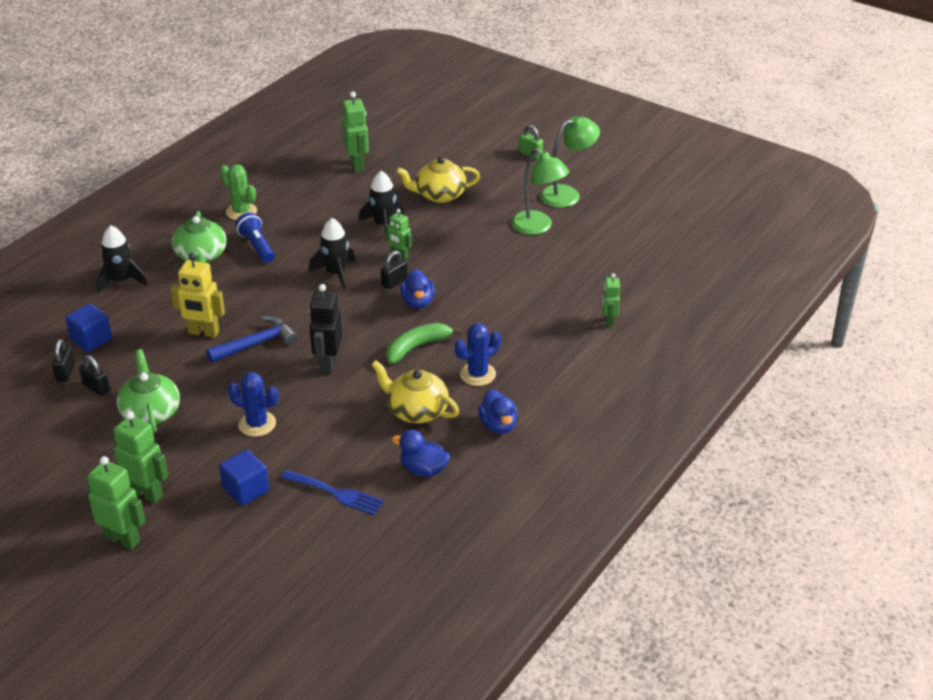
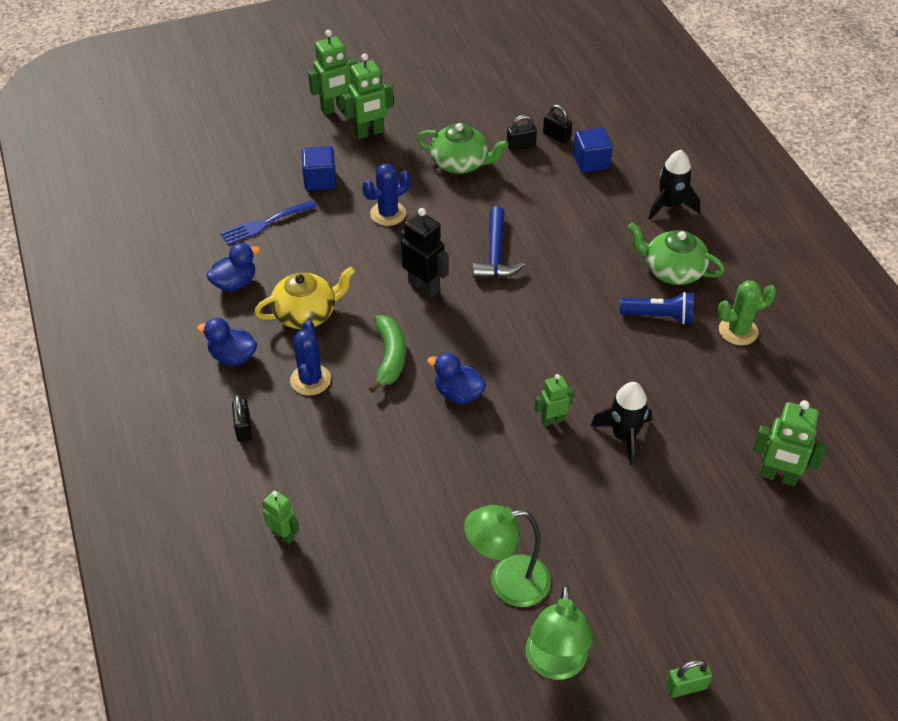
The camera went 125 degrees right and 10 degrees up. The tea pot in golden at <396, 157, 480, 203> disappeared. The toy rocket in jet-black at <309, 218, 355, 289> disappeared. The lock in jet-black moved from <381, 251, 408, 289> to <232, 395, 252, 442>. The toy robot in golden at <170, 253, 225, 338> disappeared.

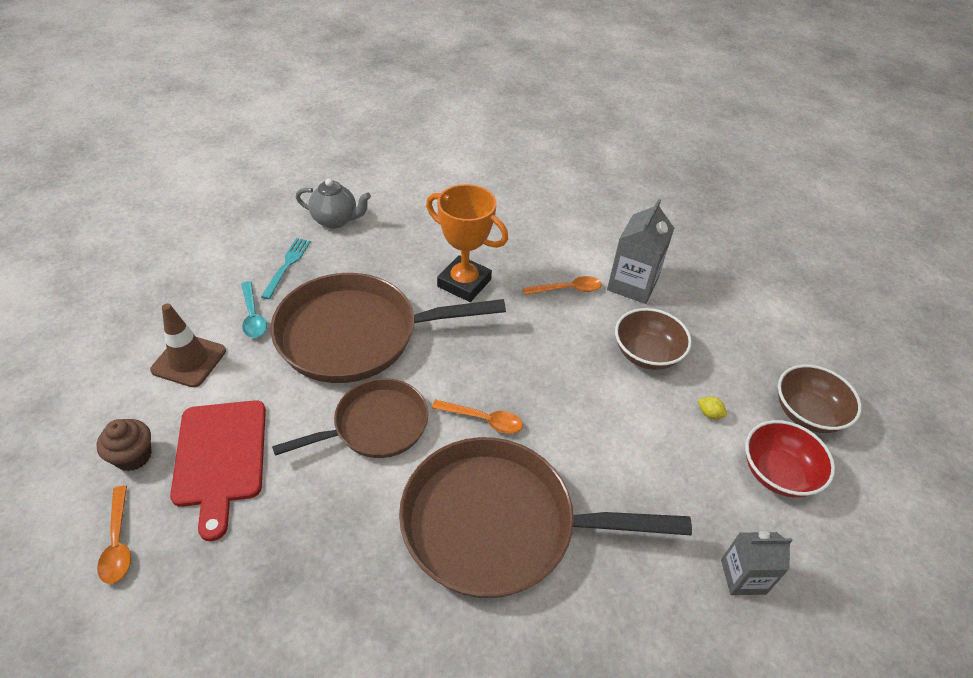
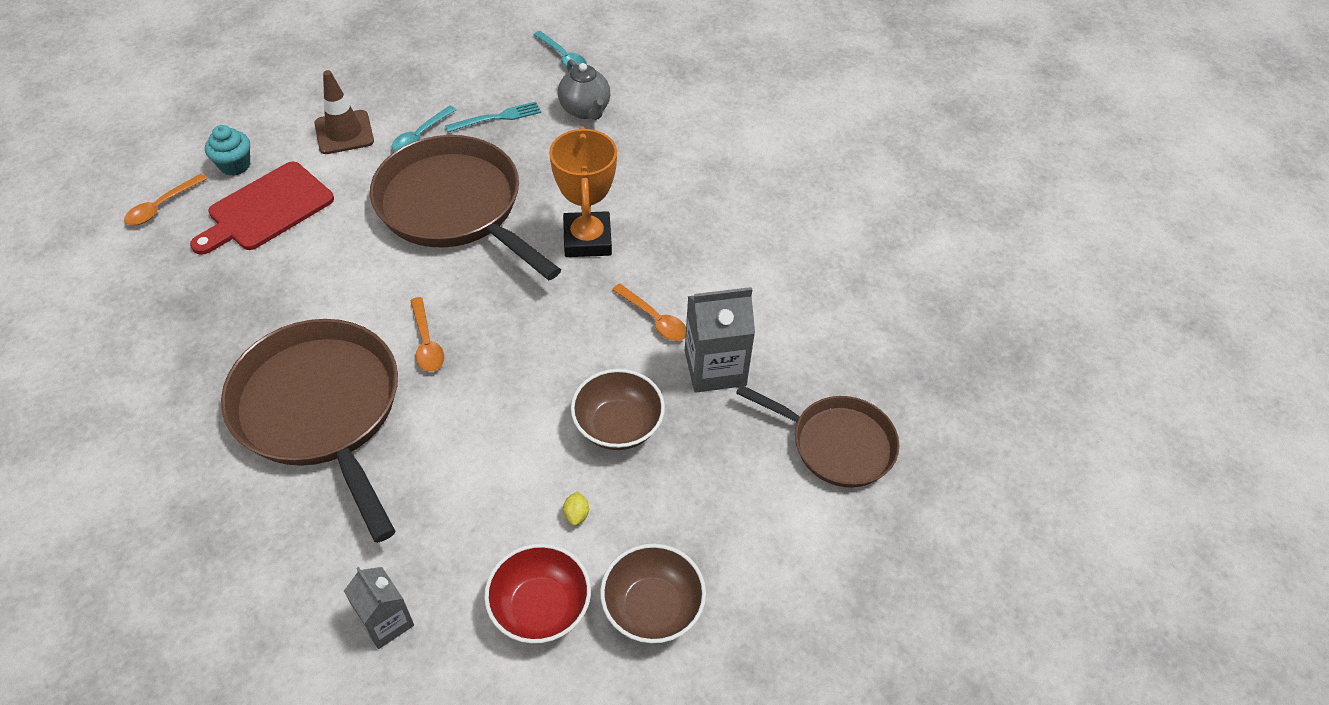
The camera went 55 degrees right and 5 degrees up. The frying pan in brown moved from <272, 378, 428, 458> to <736, 385, 900, 488>. The fairy cake in brown at <96, 419, 151, 471> became the fairy cake in teal at <205, 125, 250, 176>. The tablespoon in teal at <533, 31, 587, 68> appeared.

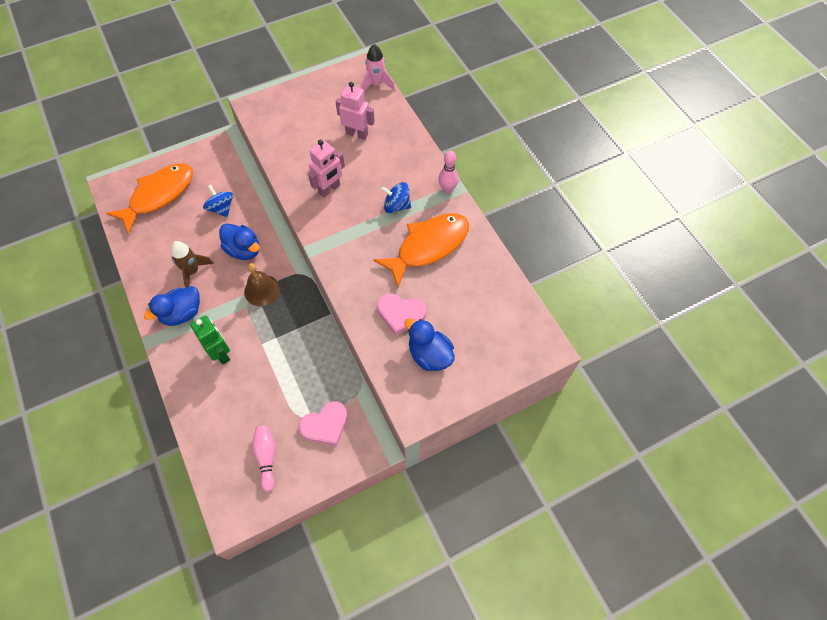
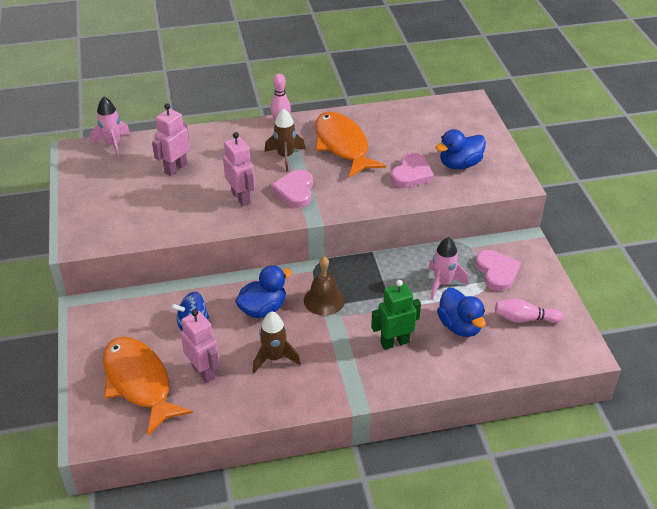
The camera went 75 degrees left and 20 degrees down. The toy top in cobalt at <381, 182, 411, 213> was replaced by the toy rocket in brown at <264, 108, 305, 172>. The duck in cobalt moved from <144, 286, 200, 326> to <437, 288, 486, 337>. The heart in pink at <271, 170, 313, 208> appeared. The toy rocket in pink at <428, 237, 468, 299> appeared. The toy robot in pink at <181, 309, 219, 383> appeared.

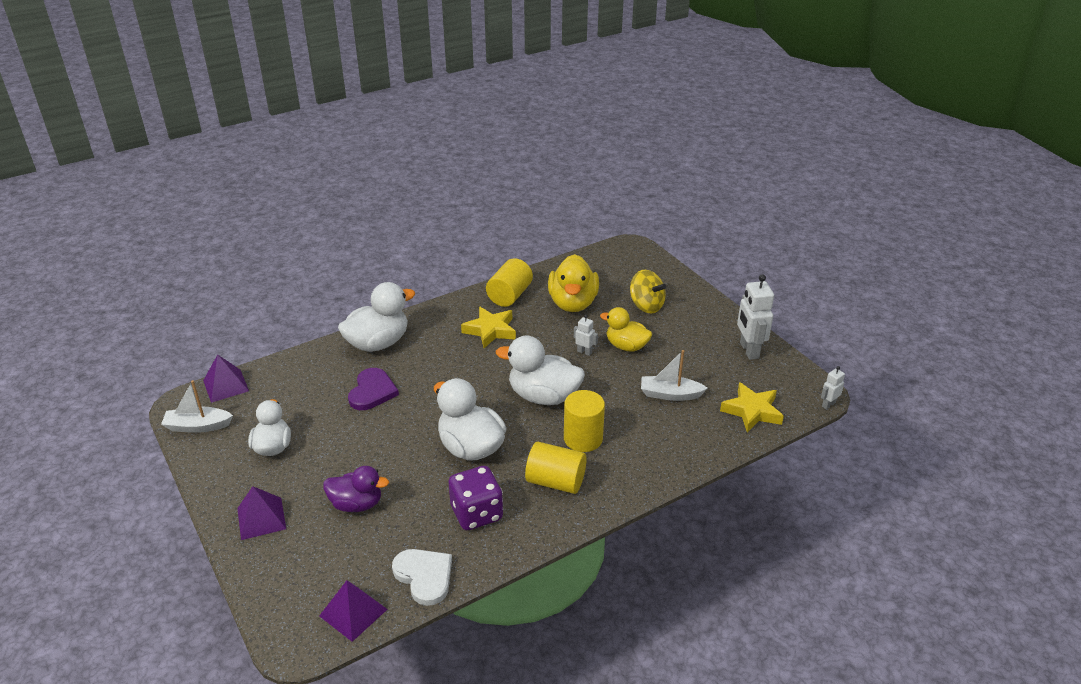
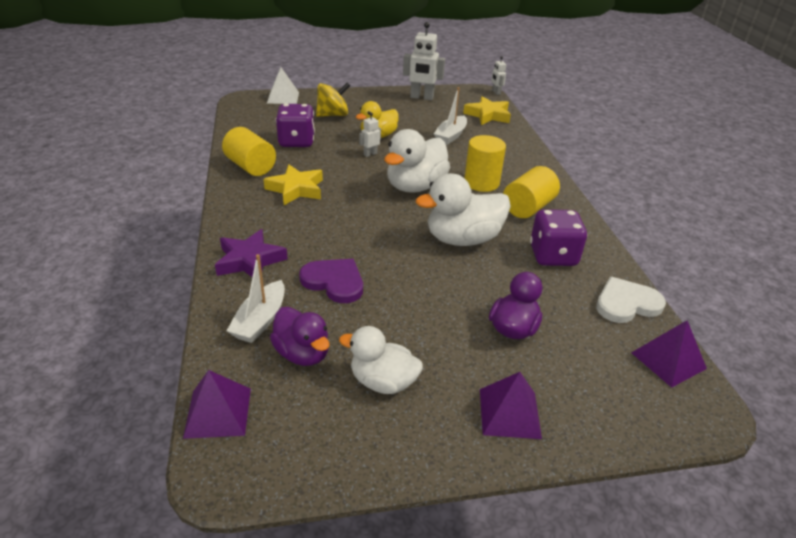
The camera went 70 degrees left and 0 degrees up. The duck in golden at <548, 254, 599, 312> was replaced by the game die in purple at <276, 104, 315, 147>. The duck in white at <338, 282, 415, 352> was replaced by the star in purple at <215, 229, 288, 277>. The toy boat in white moved from <161, 380, 233, 433> to <227, 254, 285, 343>. The pyramid in white at <267, 67, 299, 104> appeared. The duck in purple at <270, 307, 330, 366> appeared.

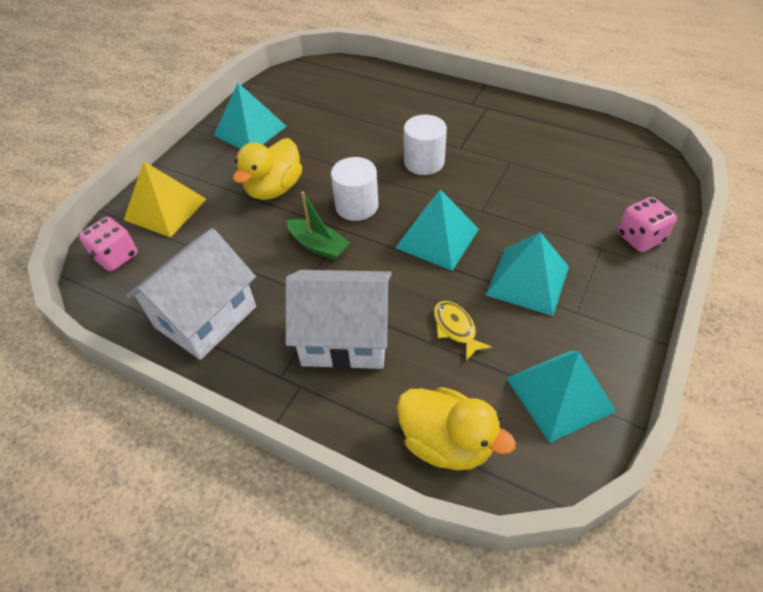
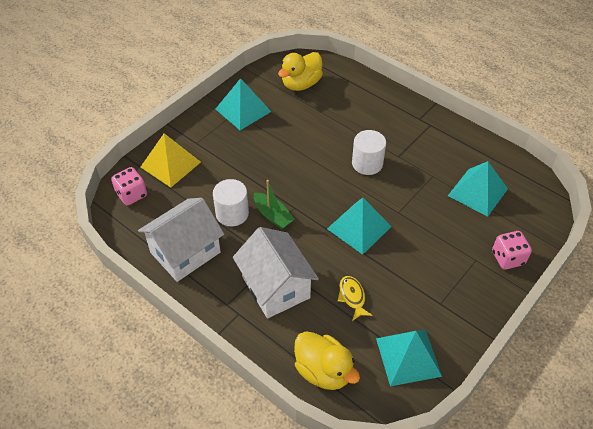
The camera went 10 degrees right and 0 degrees up. The duck in golden moved from <233, 138, 302, 200> to <278, 52, 323, 91>. The cylinder shape in white moved from <331, 157, 378, 221> to <213, 179, 249, 226>. The pyramid in teal moved from <486, 232, 569, 316> to <448, 161, 508, 217>. The house in white at <285, 270, 392, 369> turned 45 degrees clockwise.

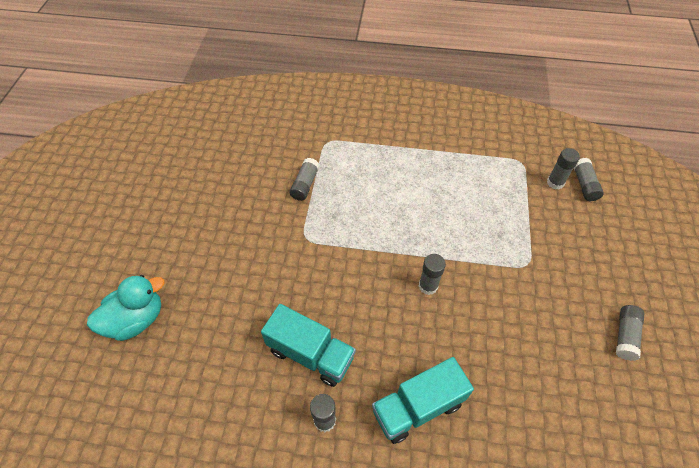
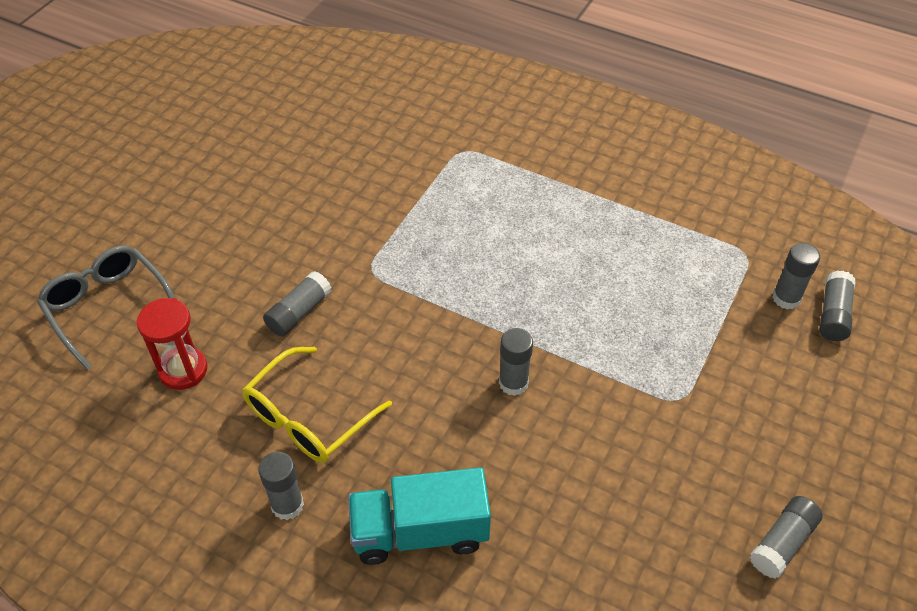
The camera went 20 degrees right and 5 degrees down. The glue stick in grey moved from <289, 158, 320, 201> to <263, 271, 332, 337>. The duck in teal at <87, 275, 165, 341> was replaced by the glasses in grey at <37, 245, 175, 370>. The lorry in teal at <261, 304, 356, 387> was replaced by the glasses in golden at <242, 347, 392, 463>. The sand timer in crimson at <136, 298, 208, 390> appeared.

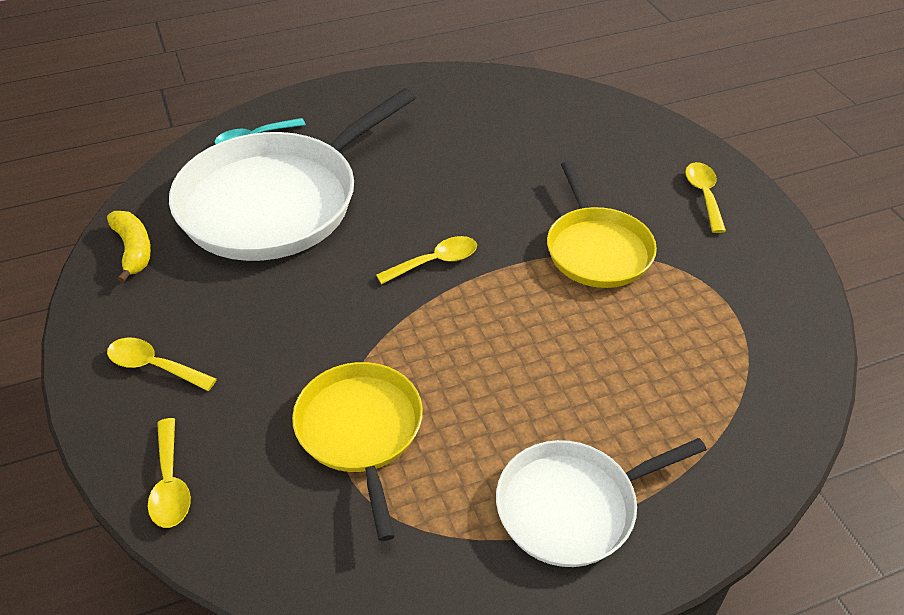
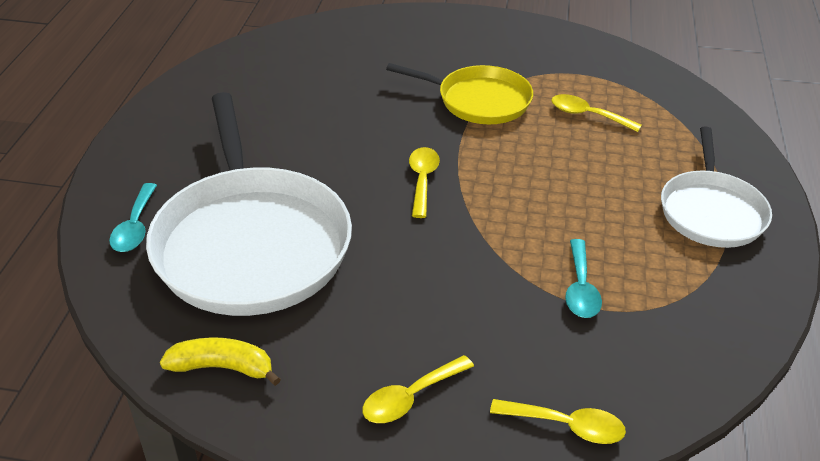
The camera went 60 degrees left and 5 degrees down. The tablespoon in golden moved from <685, 162, 726, 233> to <551, 94, 642, 132>. The frying pan in golden at <292, 362, 423, 541> was replaced by the tablespoon in teal at <565, 239, 602, 318>.

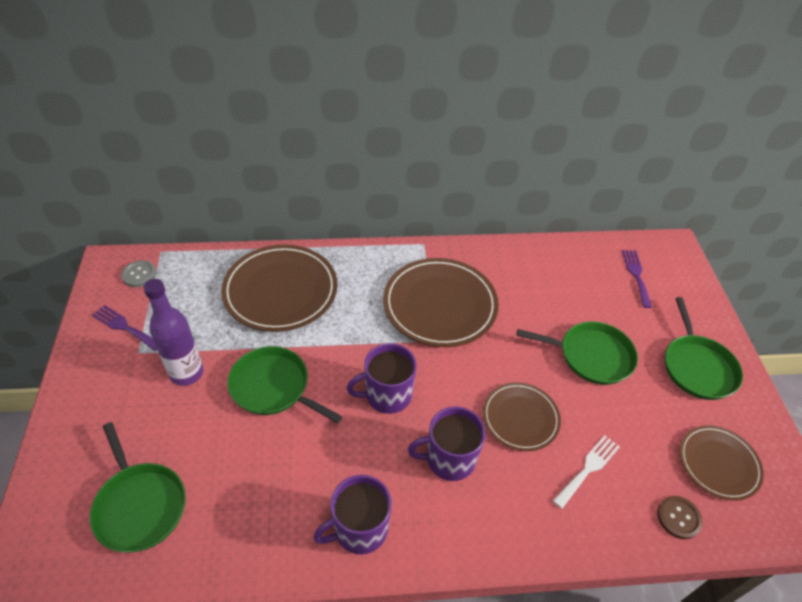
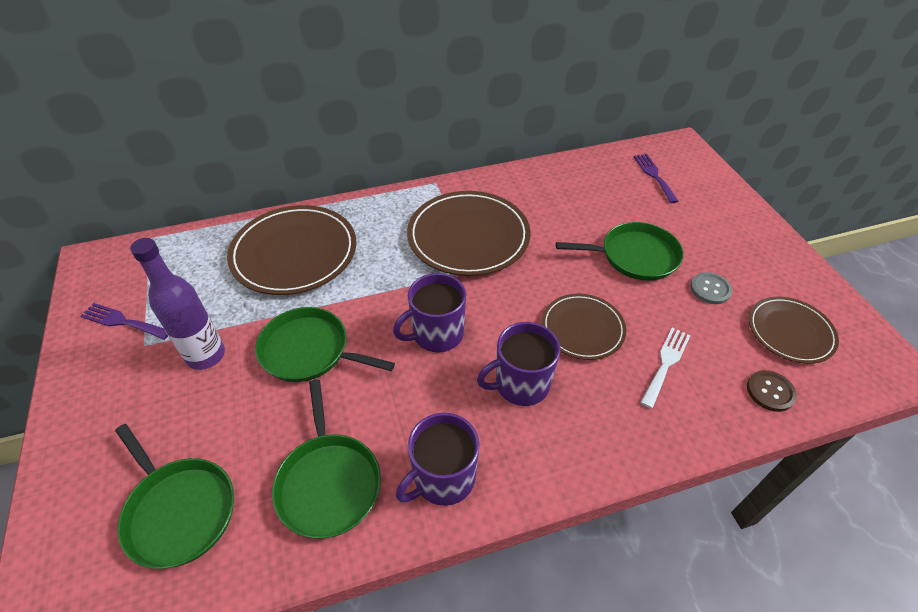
The camera went 10 degrees left and 0 degrees up. The button in grey moved from <121, 260, 157, 287> to <690, 272, 732, 304>. The frying pan in green moved from <665, 297, 743, 400> to <272, 379, 381, 538>.

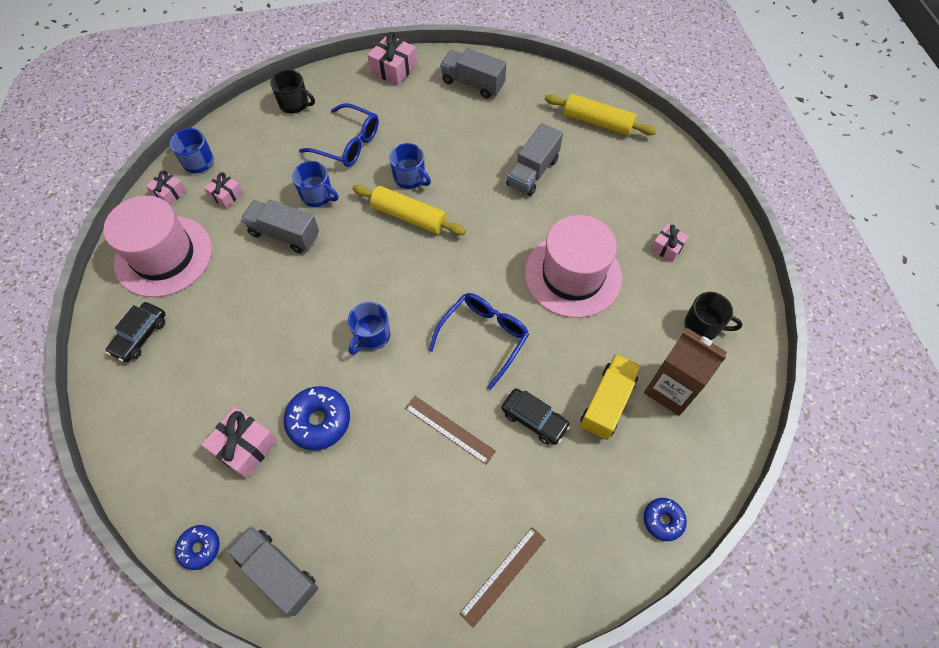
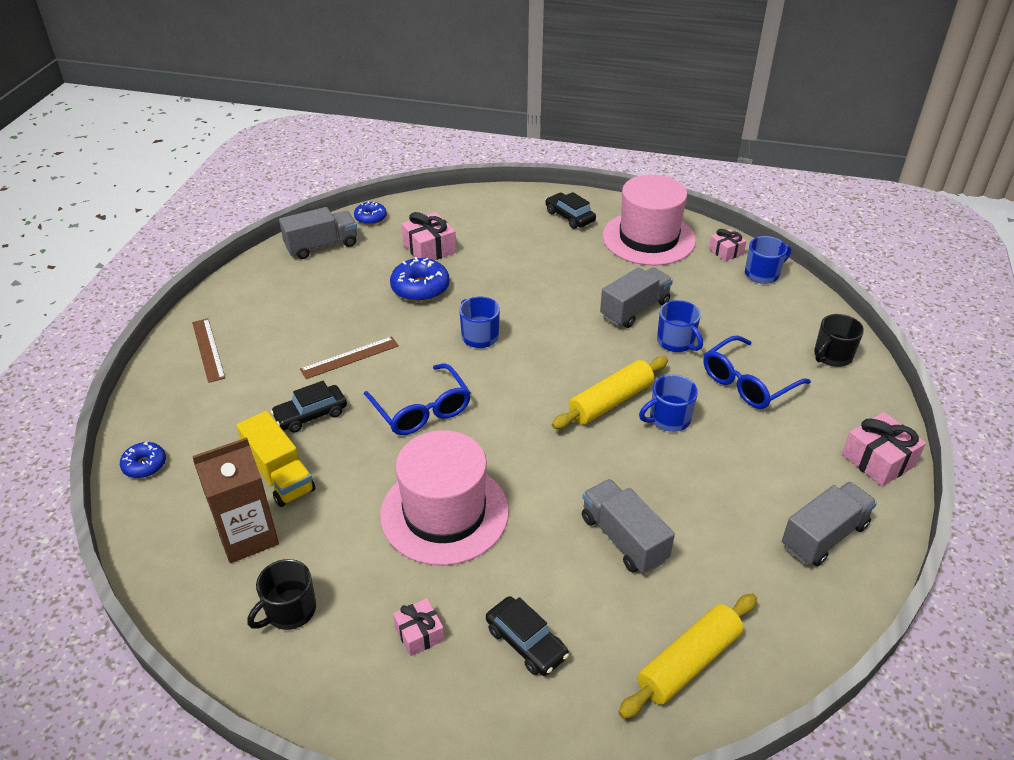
The camera went 115 degrees right and 20 degrees down. The tea mug in cobalt at <292, 161, 338, 207> turned 90 degrees counterclockwise. The gift in pink at <204, 172, 243, 209> disappeared. The toy car in jet-black at <486, 596, 569, 676> appeared.

